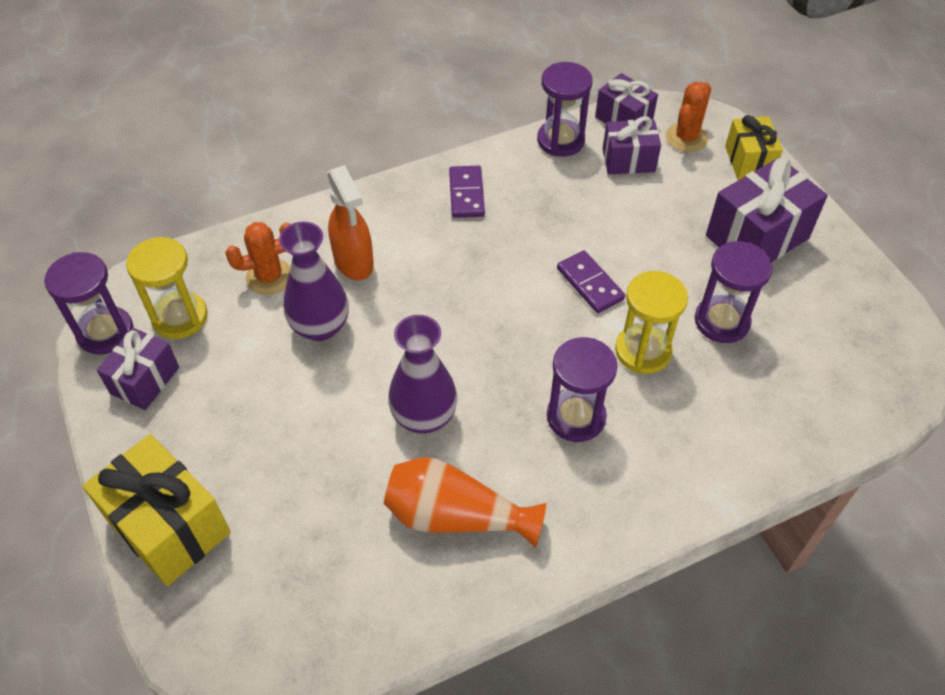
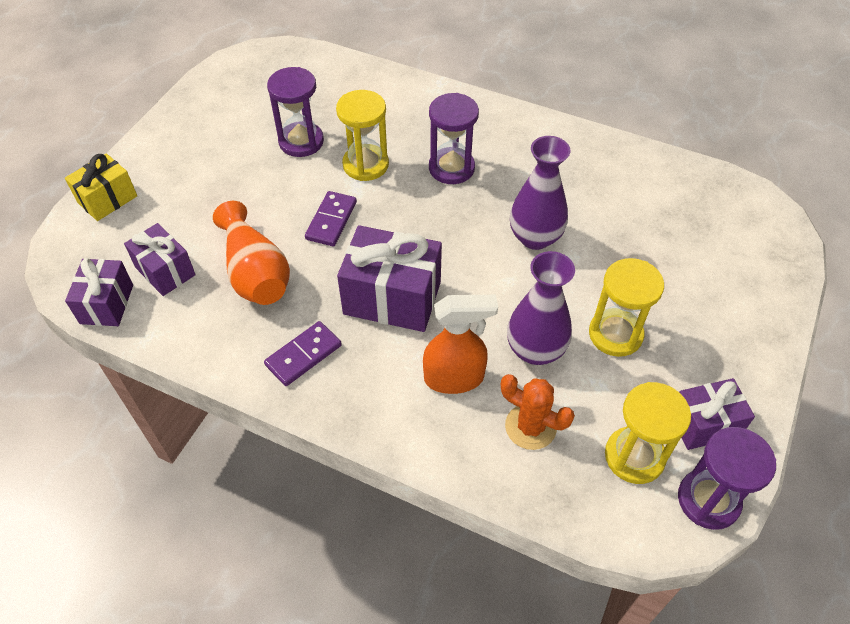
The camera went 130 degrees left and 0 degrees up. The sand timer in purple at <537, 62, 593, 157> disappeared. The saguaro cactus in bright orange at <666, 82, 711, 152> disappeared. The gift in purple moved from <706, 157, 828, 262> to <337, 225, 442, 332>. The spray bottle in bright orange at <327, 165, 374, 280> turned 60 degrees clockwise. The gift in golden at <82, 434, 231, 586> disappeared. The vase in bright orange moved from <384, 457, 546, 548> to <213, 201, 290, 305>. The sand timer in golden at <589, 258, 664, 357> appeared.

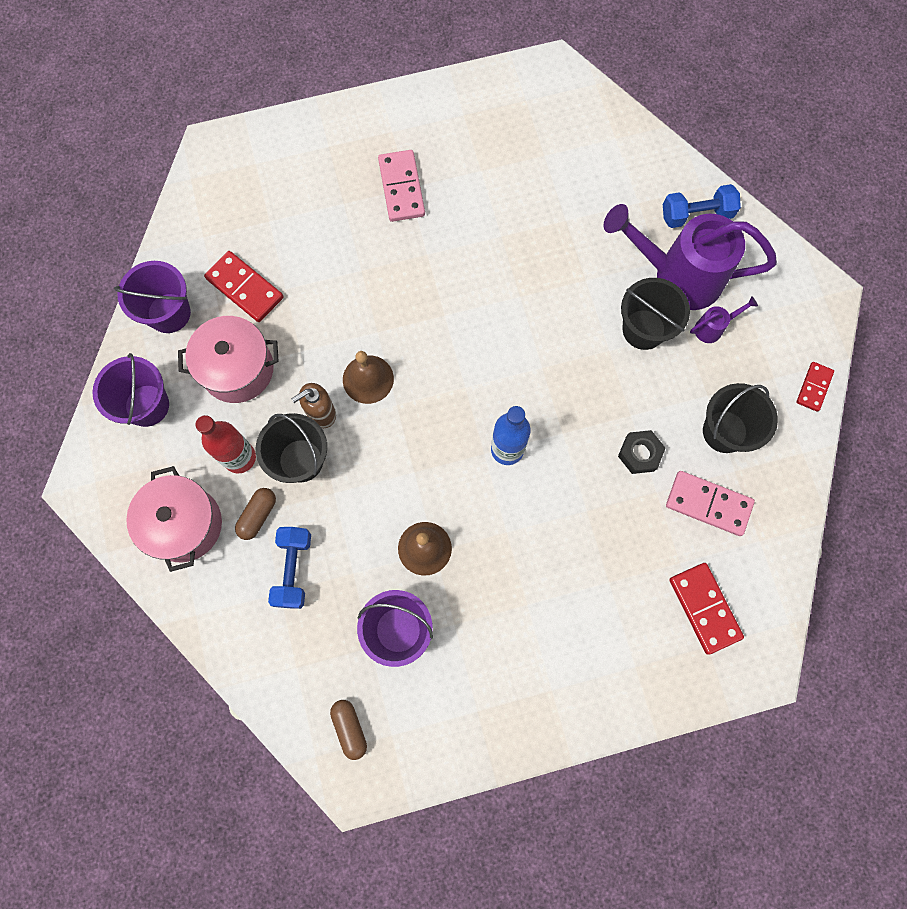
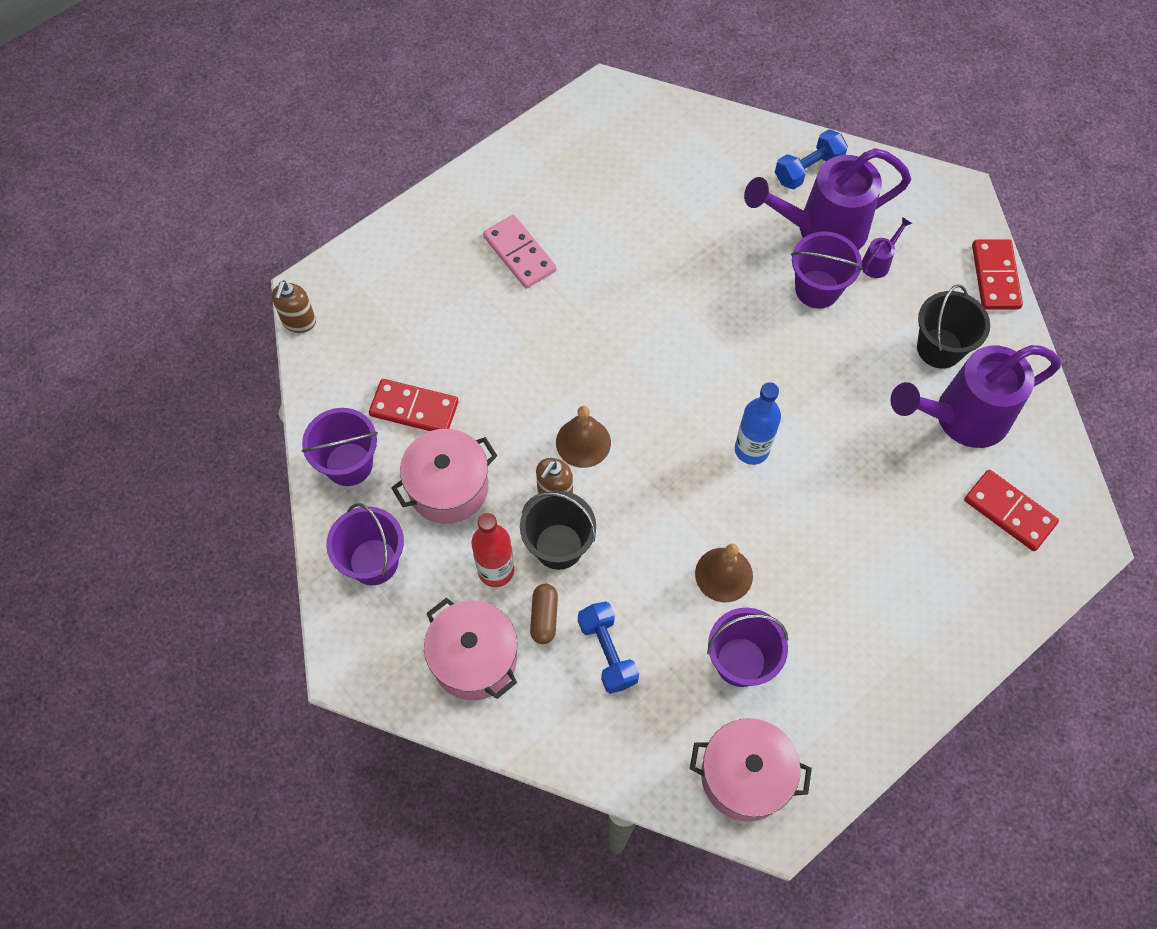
The camera went 25 degrees left and 10 degrees down. The pail in jet-black at <621, 278, 690, 350> became the pail in purple at <791, 231, 862, 308>. The domino piece in crimson at <796, 362, 834, 412> changed to 1.64 times the size. The hexagon nut in jet-black at <618, 430, 666, 474> disappeared. The domino piece in pink at <666, 471, 755, 536> was replaced by the watering can in purple at <890, 345, 1061, 448>. The pill in brown at <330, 700, 367, 760> was replaced by the cooking pot in pink at <690, 718, 812, 822>. The pump bottle in brown at <271, 280, 316, 333> appeared.

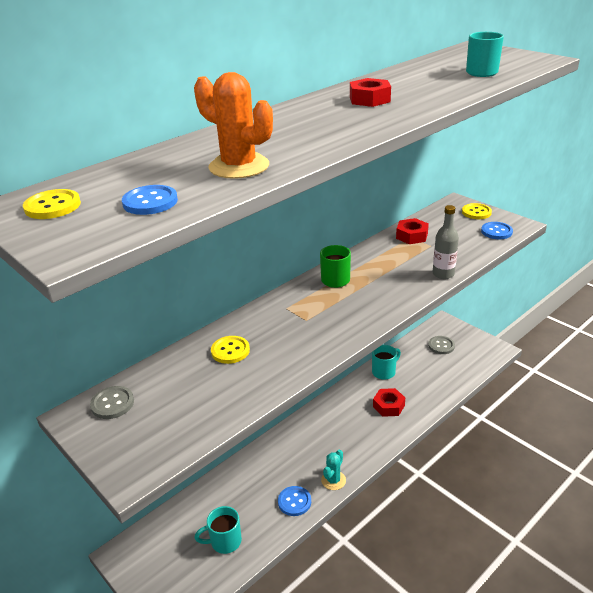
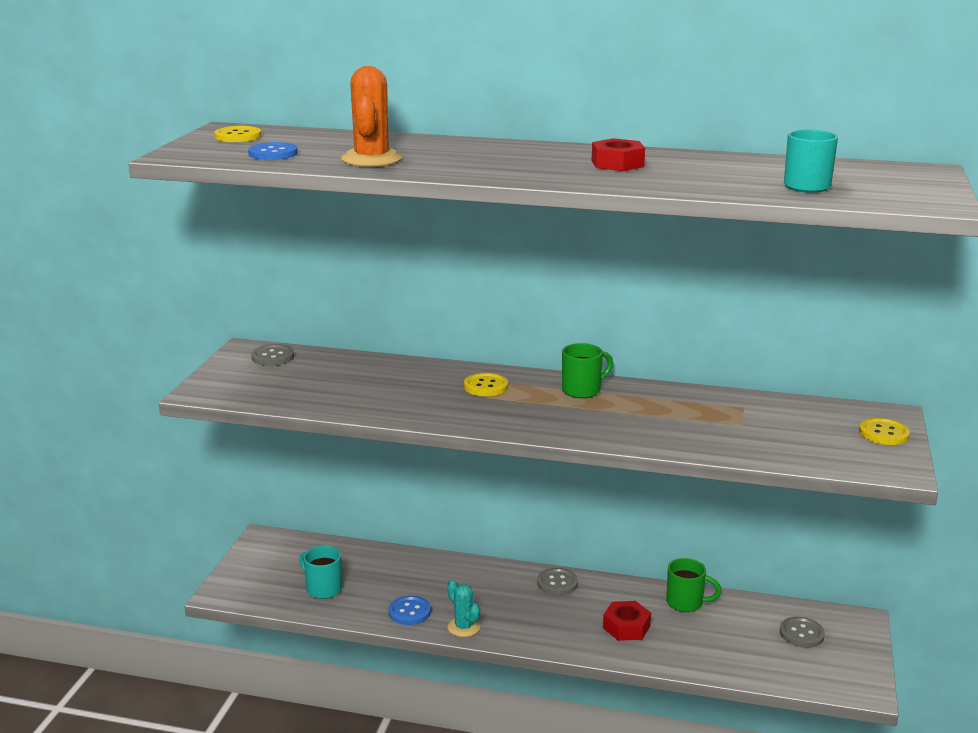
The camera went 55 degrees right and 10 degrees down. The bottle in grey at <433, 205, 459, 279> disappeared. The hexagon nut in crimson at <396, 218, 429, 244> disappeared. The button in cobalt at <481, 222, 513, 239> disappeared. The button in golden moved from <211, 336, 250, 364> to <464, 373, 508, 396>. The tea mug in teal at <372, 345, 401, 380> became the tea mug in green at <666, 558, 722, 612>. The saguaro cactus in teal at <321, 449, 346, 490> turned 60 degrees clockwise. The button in grey at <537, 568, 578, 595> appeared.

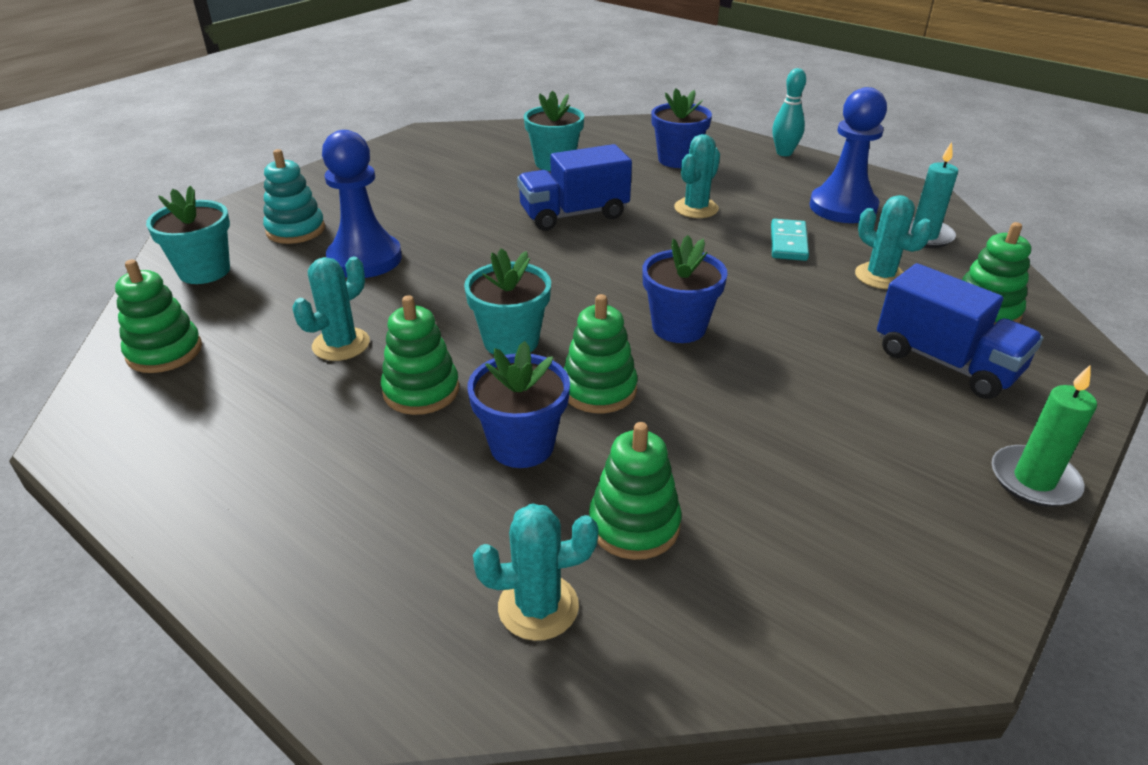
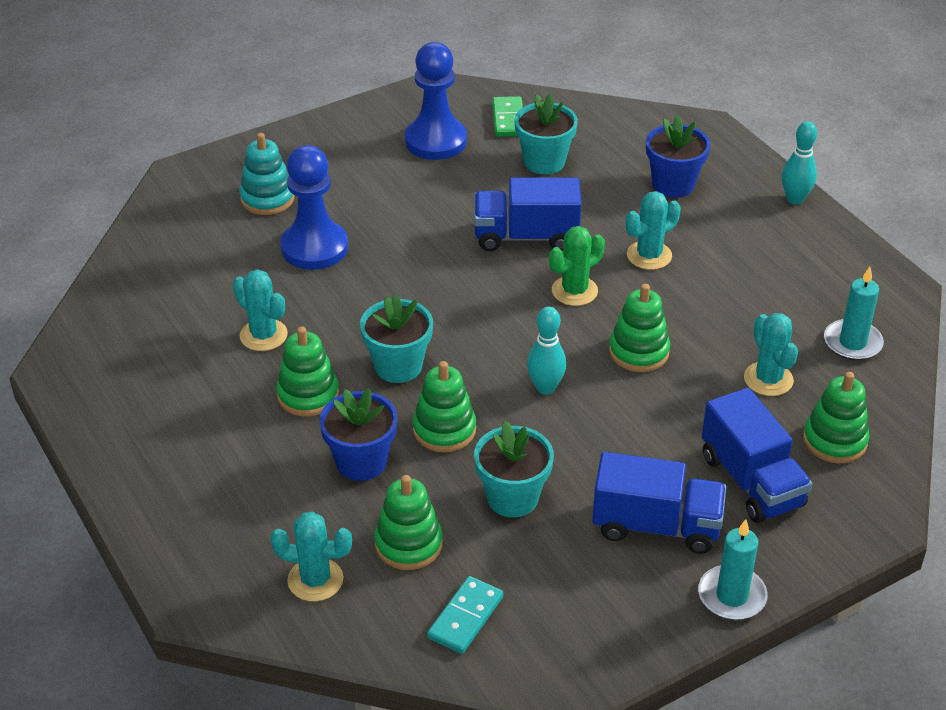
The camera went 20 degrees right and 5 degrees up. The game pawn in cobalt moved from <810, 87, 887, 223> to <405, 42, 467, 160>. The potted plant in teal moved from <146, 186, 230, 284> to <474, 421, 554, 517>. The domino piece in teal moved from <771, 219, 809, 261> to <427, 576, 503, 654>. The potted plant in cobalt at <642, 235, 728, 343> was replaced by the bowling pin in teal at <527, 307, 566, 395>. The saguaro cactus in teal at <293, 257, 370, 361> turned 75 degrees clockwise. The stacking toy in green moved from <115, 259, 202, 373> to <609, 284, 670, 372>. The wax candle in green at <991, 365, 1097, 507> became the wax candle in teal at <698, 519, 768, 620>. The domino piece in green at <492, 96, 523, 137> appeared. The saguaro cactus in green at <549, 226, 605, 306> appeared. The lorry in cobalt at <592, 452, 726, 554> appeared.

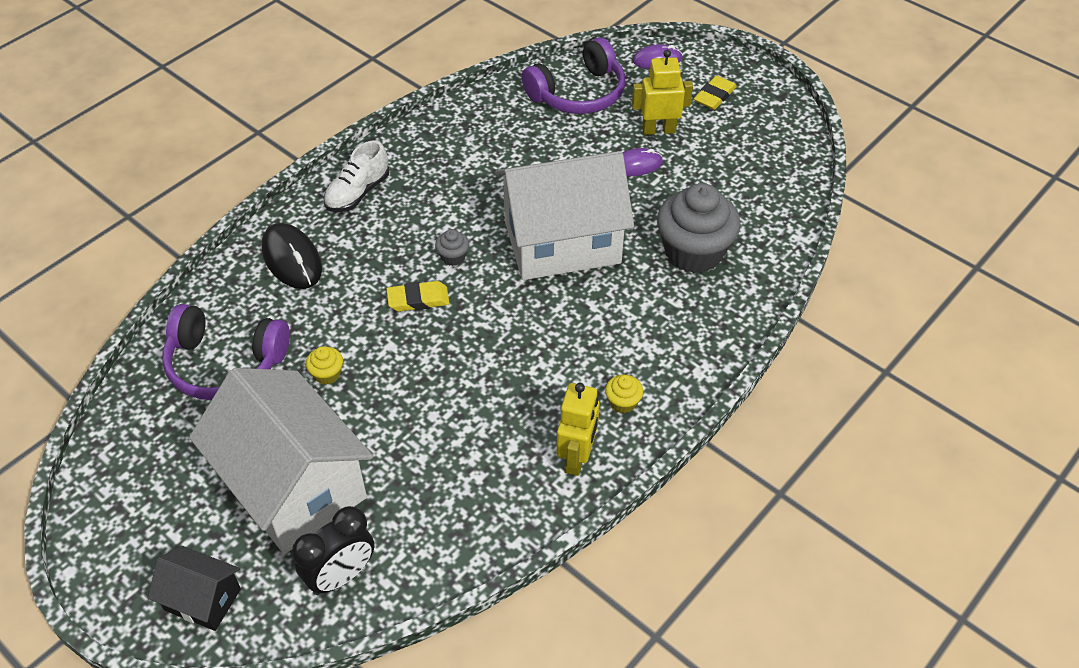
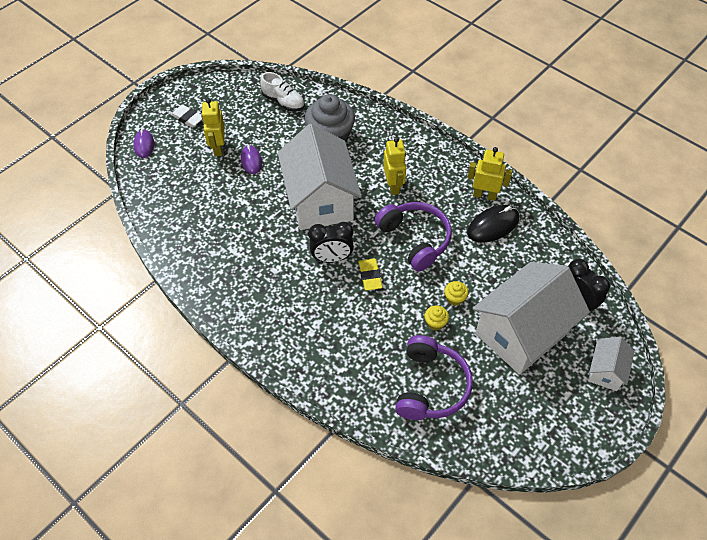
The camera went 90 degrees left and 5 degrees up. The headset in purple moved from <522, 37, 625, 114> to <375, 202, 452, 271>. The pencil eraser in golden at <694, 76, 737, 110> became the pencil eraser in white at <171, 104, 202, 127>. The sneaker in white moved from <324, 140, 389, 212> to <260, 72, 305, 112>. The computer mouse in jet-black moved from <262, 223, 322, 289> to <467, 205, 519, 243>. The fairy cake in grey at <435, 229, 469, 266> was replaced by the clock in jet-black at <309, 222, 354, 263>. The fairy cake in golden moved from <605, 375, 643, 413> to <444, 281, 469, 306>. The house in jet-black at <148, 546, 241, 631> became the house in white at <588, 337, 635, 391>. The toy robot in golden at <383, 137, 406, 195> appeared.

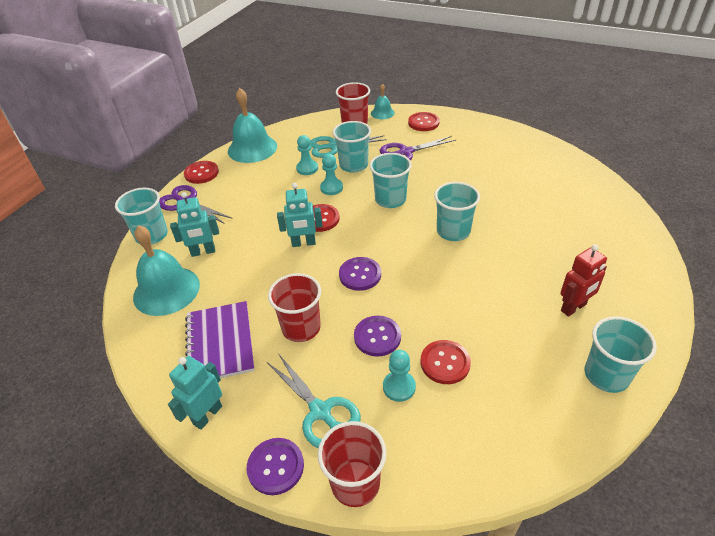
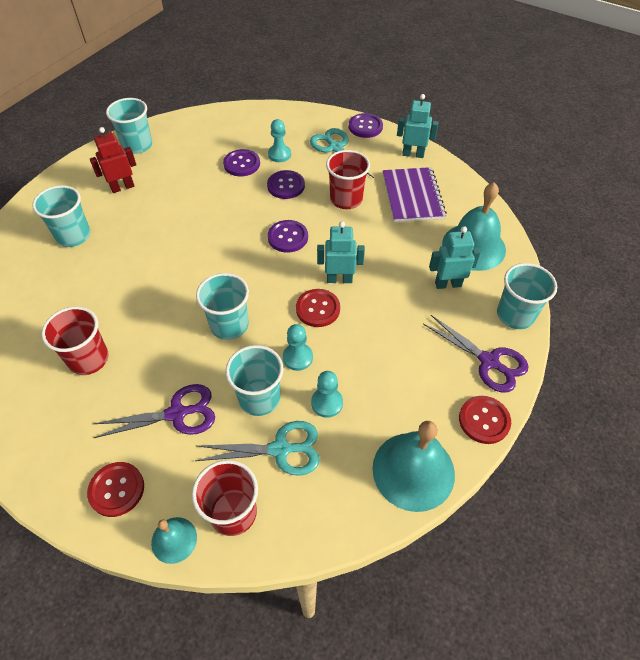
The camera went 175 degrees left and 10 degrees up. The beaker in teal moved from <434, 182, 480, 241> to <32, 185, 91, 247>. The button in crimson at <421, 340, 471, 384> became the button in purple at <223, 149, 260, 176>. The toy robot in teal at <168, 356, 222, 430> turned 120 degrees counterclockwise. The beaker in crimson moved from <318, 421, 387, 507> to <41, 306, 108, 375>.

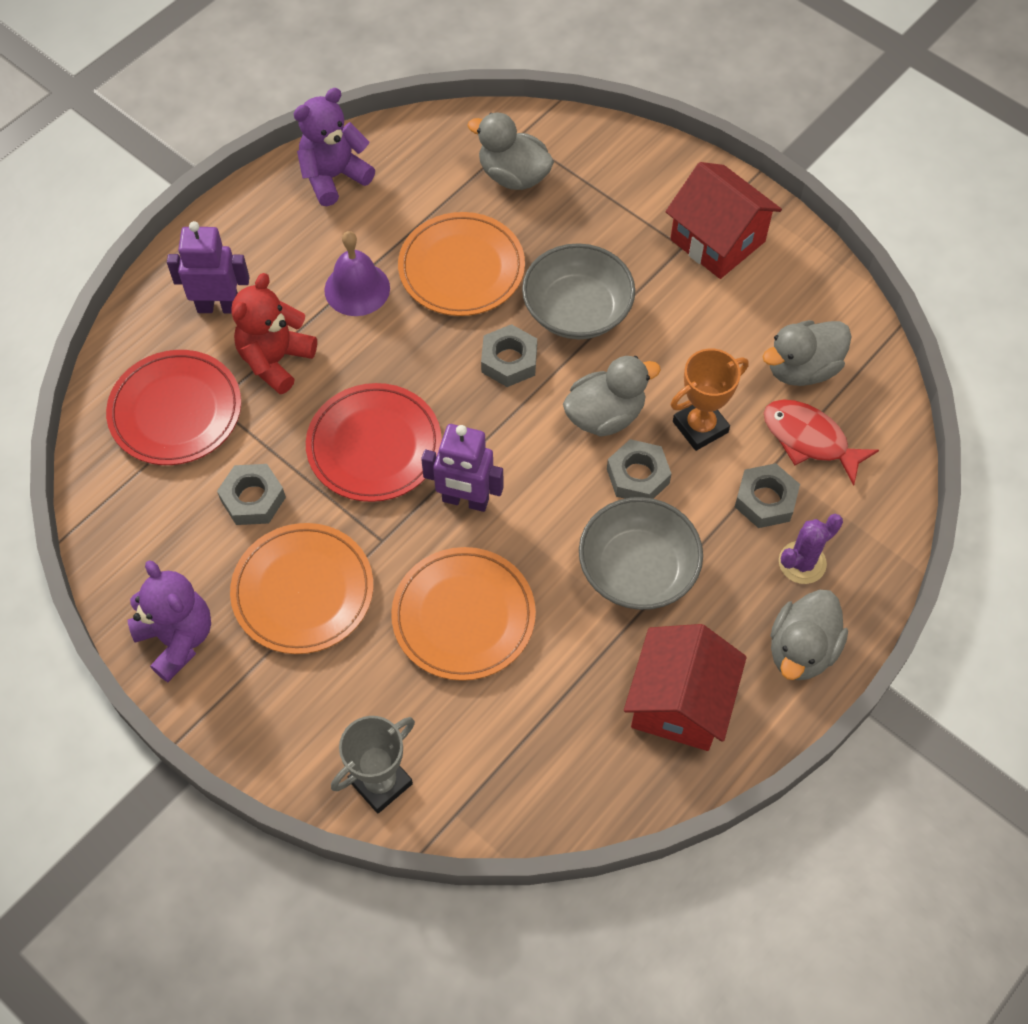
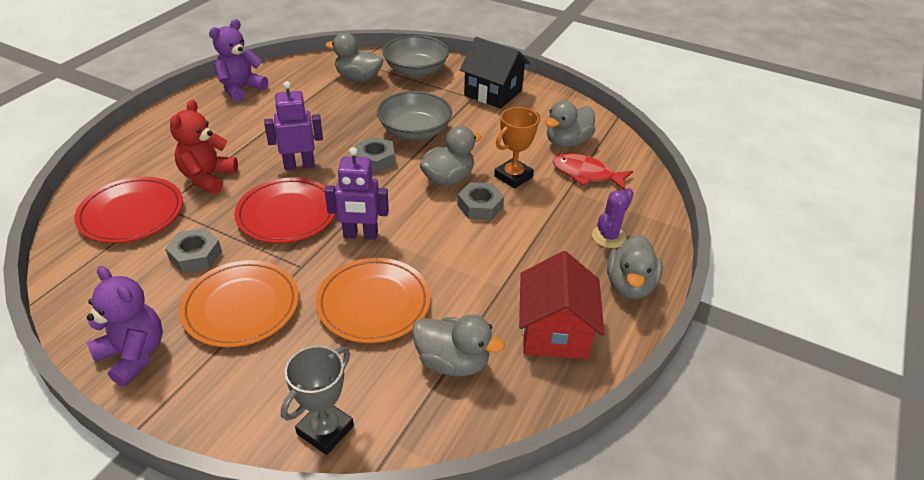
The camera went 15 degrees left and 20 degrees down. The house in crimson at <665, 162, 782, 279> became the house in jet-black at <460, 37, 530, 109>. The plate in bright orange at <398, 212, 525, 316> disappeared. The toy robot in purple moved from <167, 221, 249, 314> to <264, 81, 323, 170>. The bell in purple at <324, 231, 390, 316> disappeared. The hexagon nut in grey at <735, 463, 800, 528> disappeared. The bowl in grey moved from <579, 497, 703, 610> to <383, 35, 449, 77>. The duck in grey at <412, 315, 504, 376> appeared.

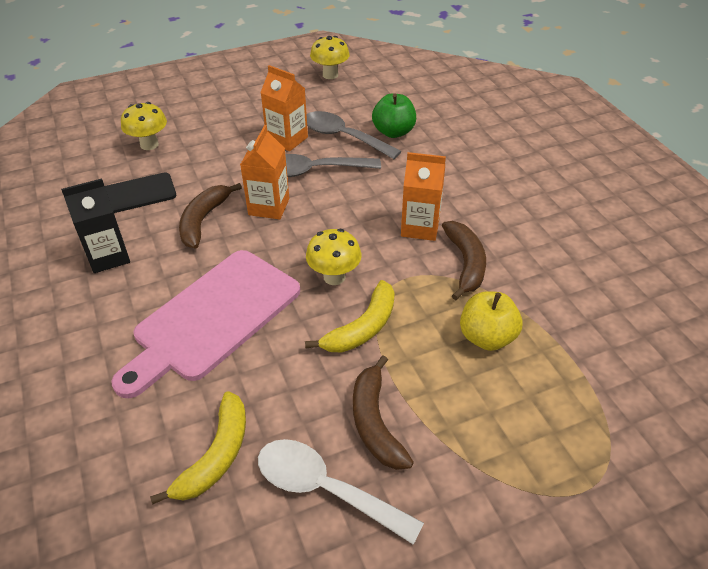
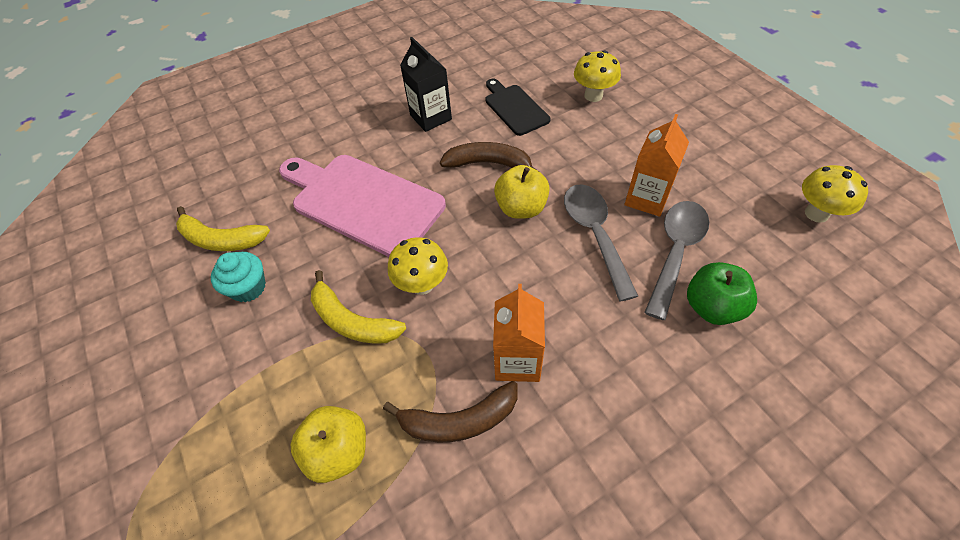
The camera went 85 degrees right and 10 degrees up. The carton in bright orange at <240, 125, 290, 220> was replaced by the apple fruit in golden at <494, 165, 550, 219>. The banana in brown at <353, 355, 414, 470> disappeared. The tablespoon in white at <258, 439, 424, 545> disappeared. The fairy cake in teal at <211, 252, 266, 302> appeared.

